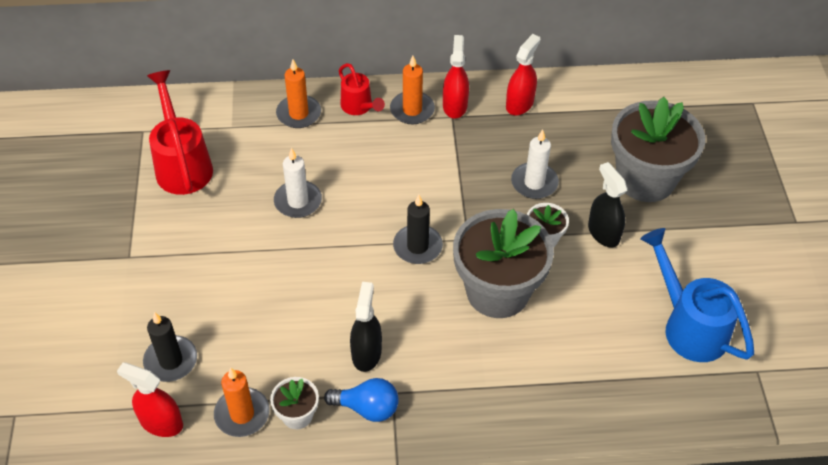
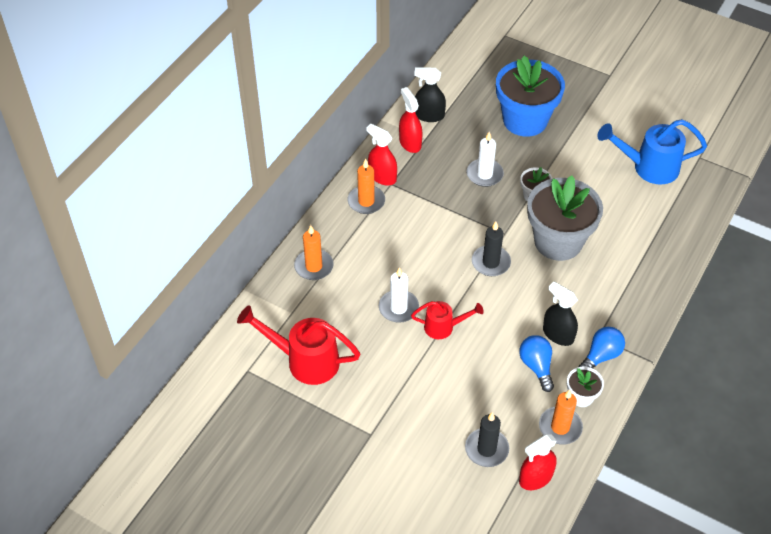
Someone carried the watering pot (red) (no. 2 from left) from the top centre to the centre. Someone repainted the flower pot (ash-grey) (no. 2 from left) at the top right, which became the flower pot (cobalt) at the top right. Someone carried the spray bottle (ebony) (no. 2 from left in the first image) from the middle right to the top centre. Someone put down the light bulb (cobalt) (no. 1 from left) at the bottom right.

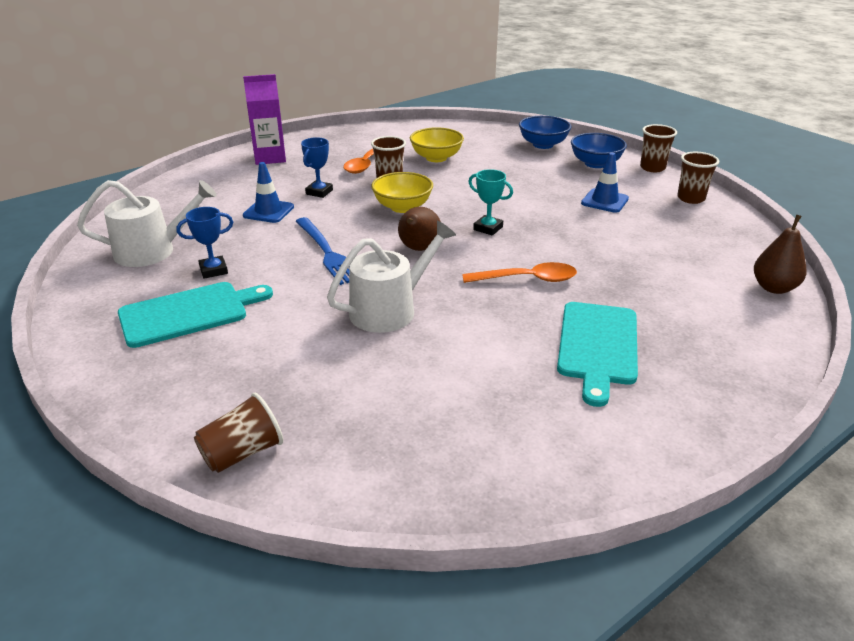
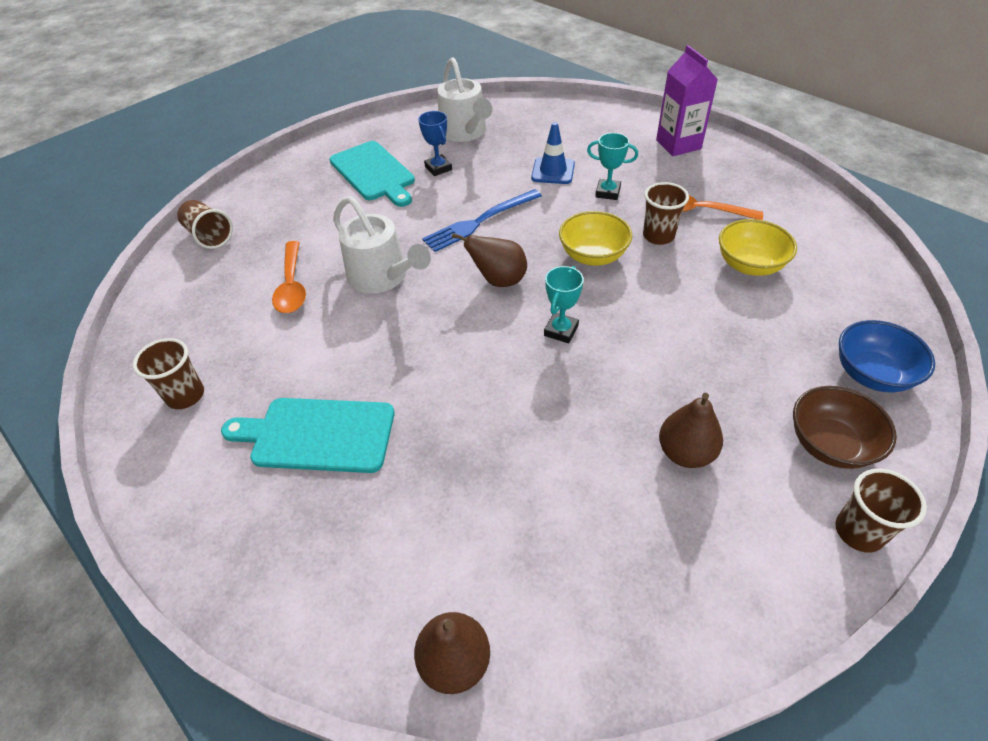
Someone repainted the deep dish (cobalt) (no. 2 from left) at the top right, which became the deep dish (brown) at the middle right. Someone repainted the trophy (cobalt) (no. 2 from left) at the top centre, which became the trophy (teal) (no. 2 from left) at the top centre. Someone carried the beaker (brown) (no. 4 from left in the first image) from the top right to the middle left. Someone swapped the traffic cone (cobalt) (no. 2 from left) at the top right for the toy pear (brown) (no. 3 from left) at the middle right. Someone carried the teaspoon (orange-coloured) (no. 2 from left in the first image) from the centre to the middle left.

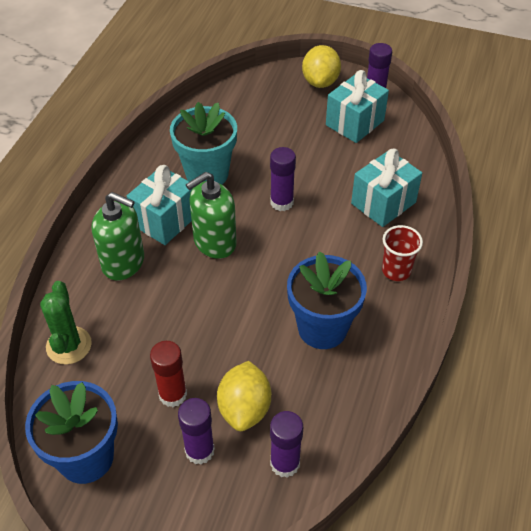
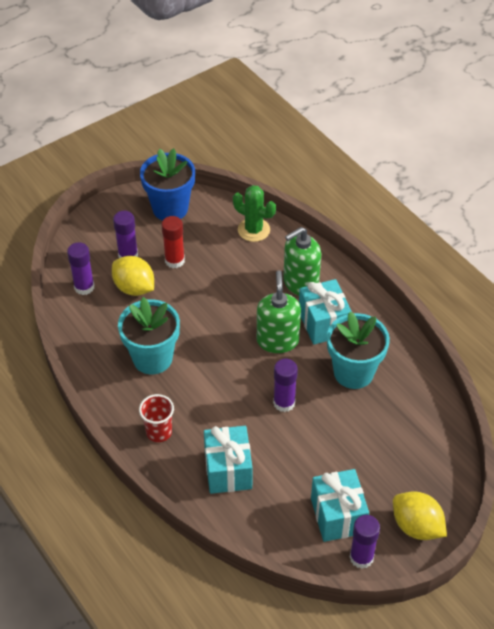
Someone repainted the flower pot (cobalt) (no. 2 from left) at the centre, which became the flower pot (teal) (no. 1 from left) at the middle left.

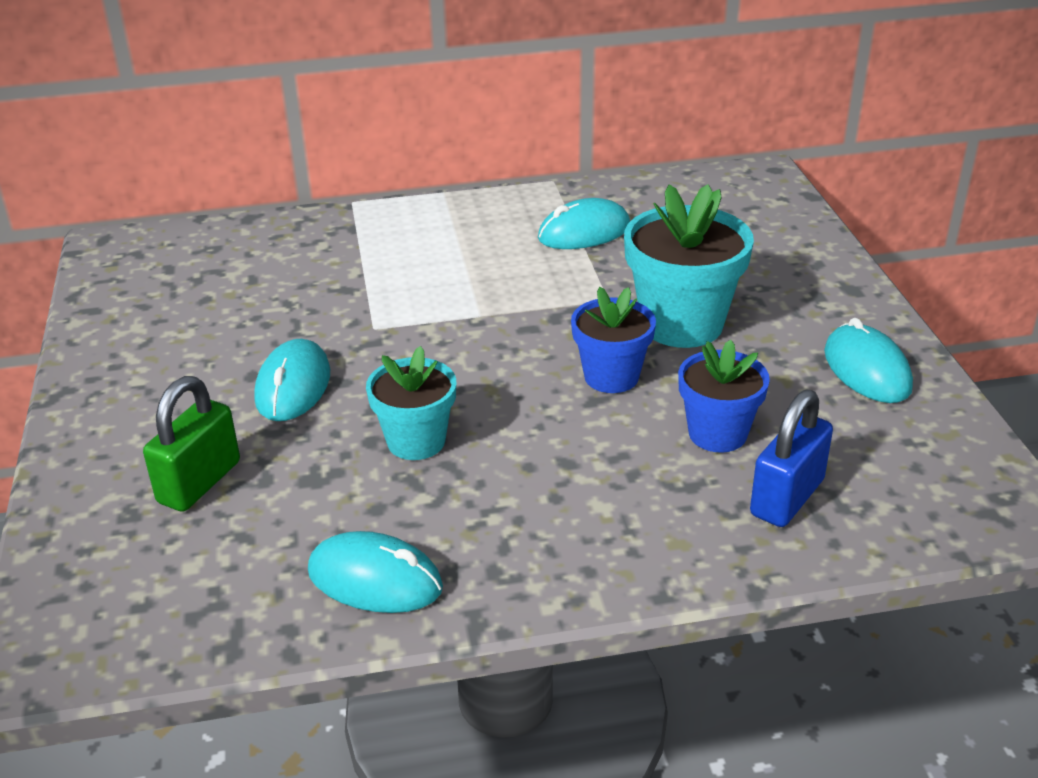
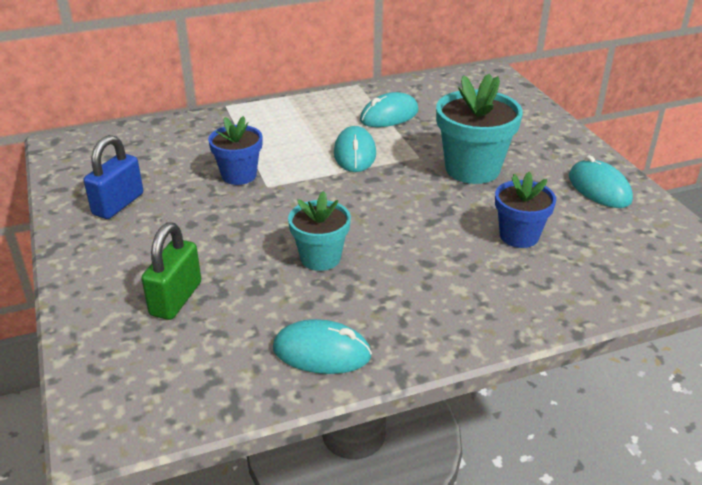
Someone carried the flower pot (cobalt) (no. 1 from left) from the centre to the top centre. Someone carried the computer mouse (teal) (no. 1 from left in the first image) from the middle left to the top centre. Someone carried the small lock (cobalt) from the middle right to the middle left.

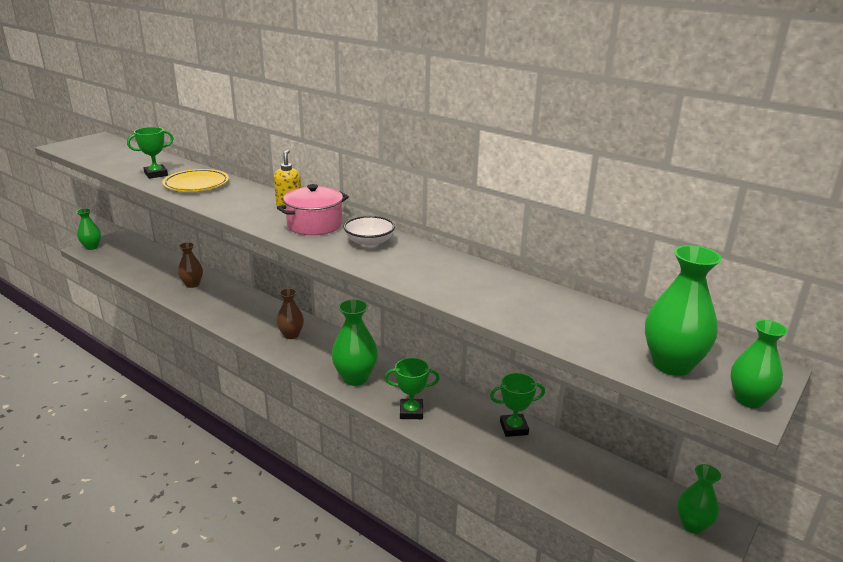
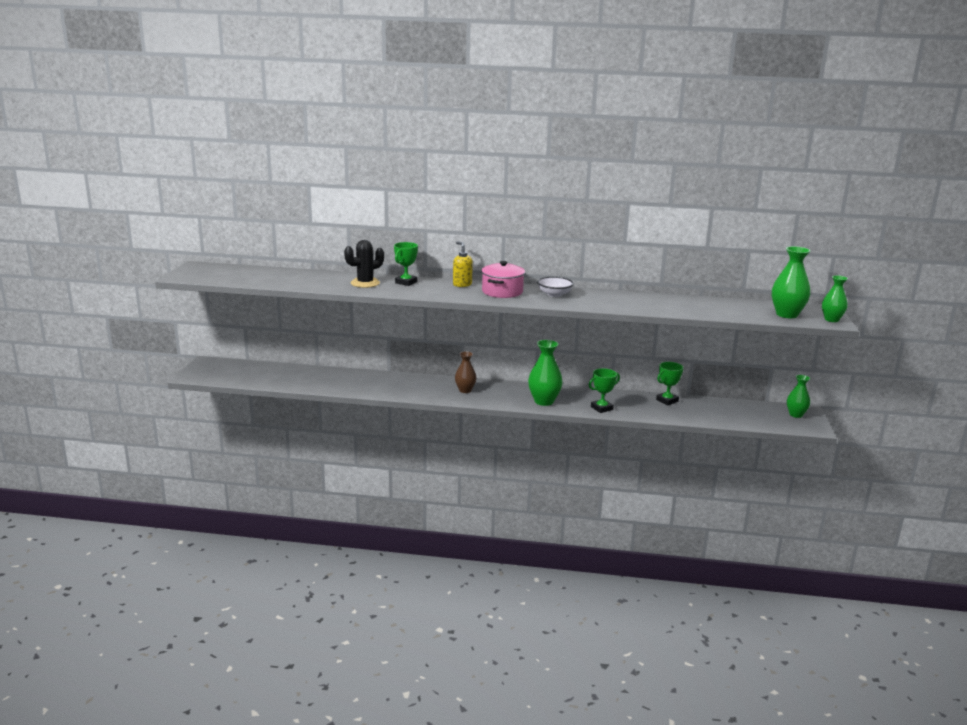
Someone carried the trophy (green) (no. 1 from left) from the top left to the centre. Someone swapped the dinner plate (yellow) at the top left for the cactus (ebony) at the centre. Someone took away the vase (green) (no. 1 from left) at the middle left. Someone took away the vase (brown) (no. 1 from left) at the middle left.

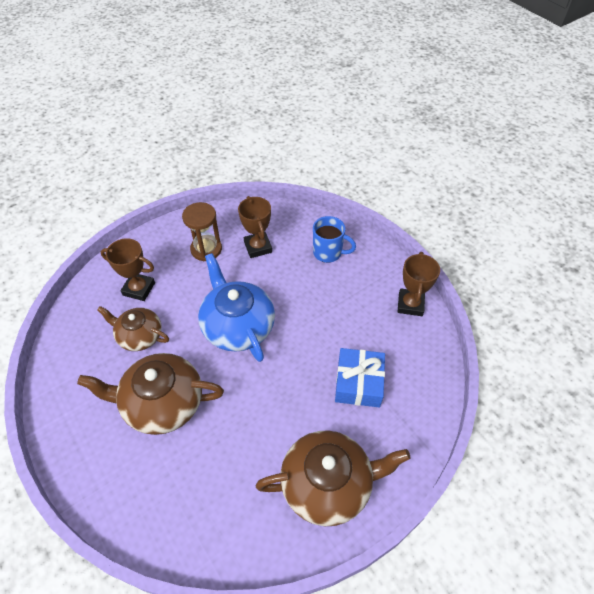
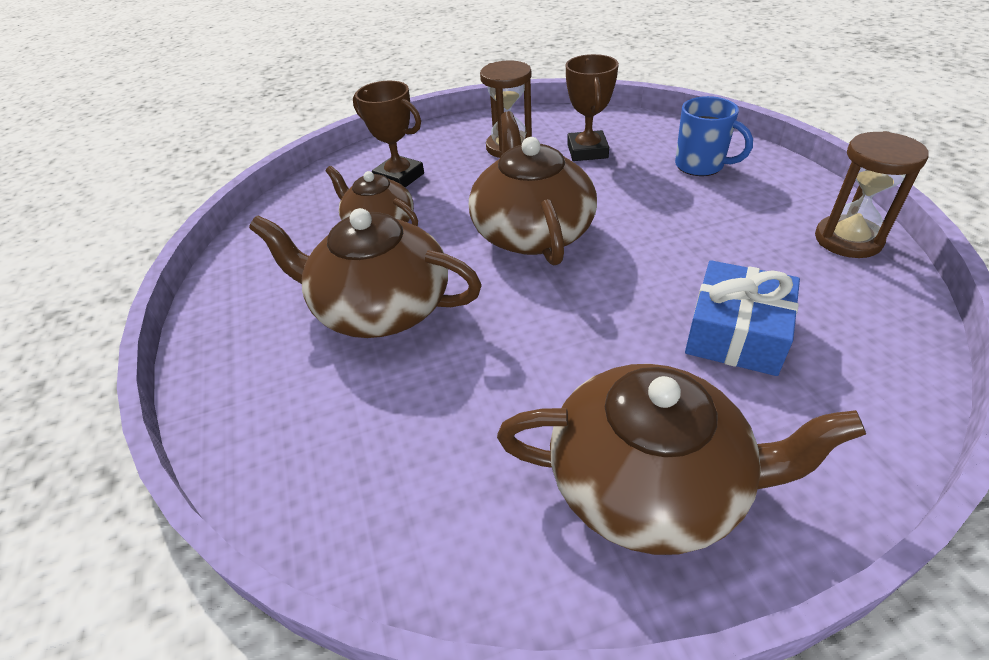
Someone swapped the trophy (brown) (no. 3 from left) at the middle right for the hourglass (brown) (no. 2 from left) at the top right. Someone repainted the china teapot (cobalt) at the centre, which became the china teapot (brown) (no. 3 from left) at the top centre.

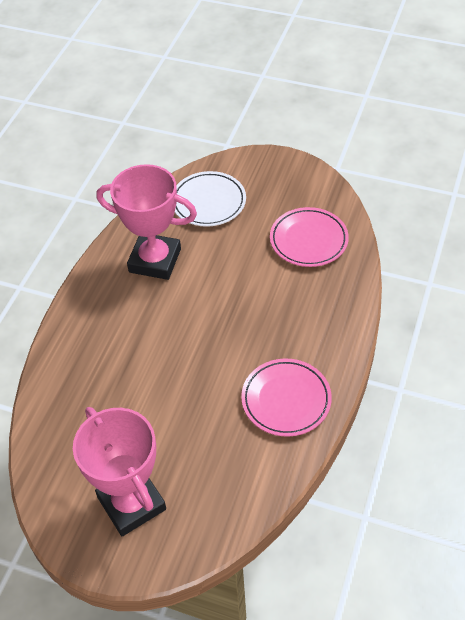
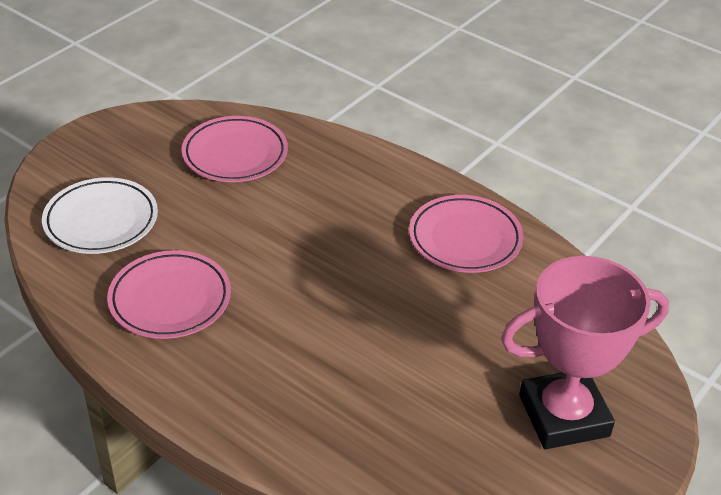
Someone swapped the trophy (rosy) (no. 2 from left) at the middle left for the dinner plate (rosy) (no. 1 from left) at the middle left.

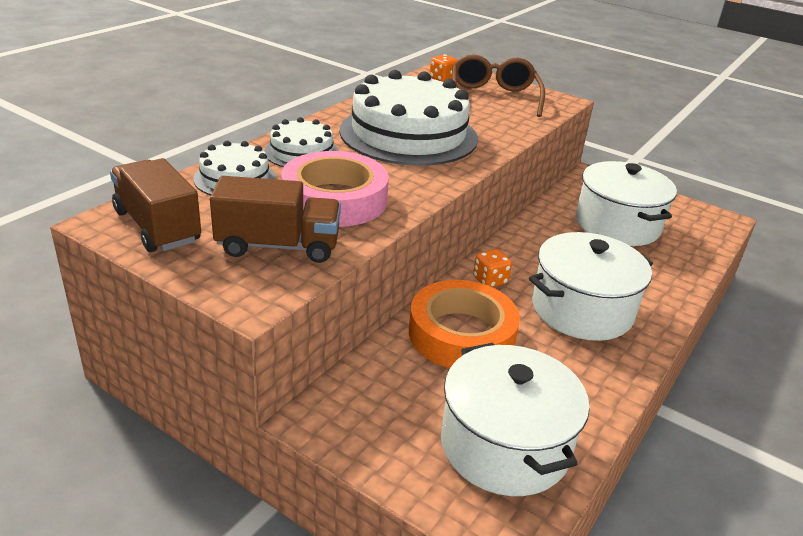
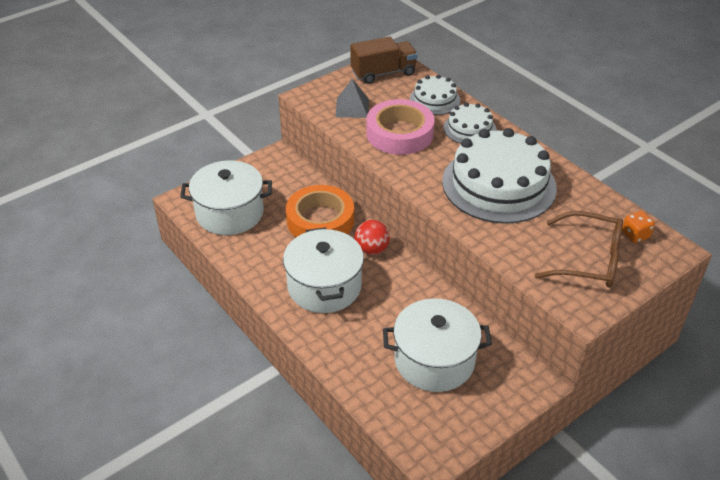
Someone swapped the toy truck (brown) (no. 2 from left) at the centre for the pyramid (ash-grey) at the top centre. Someone swapped the dice (orange-coloured) (no. 2 from left) at the centre for the ball (red) at the centre.

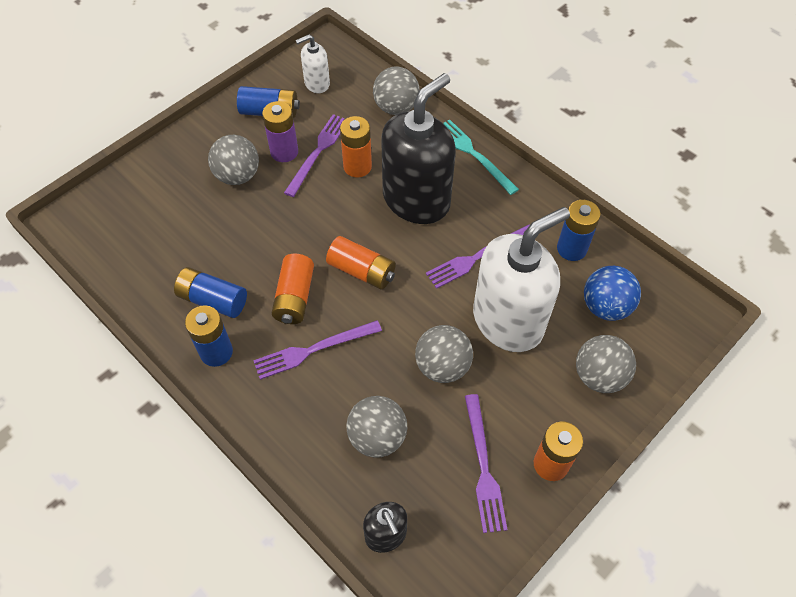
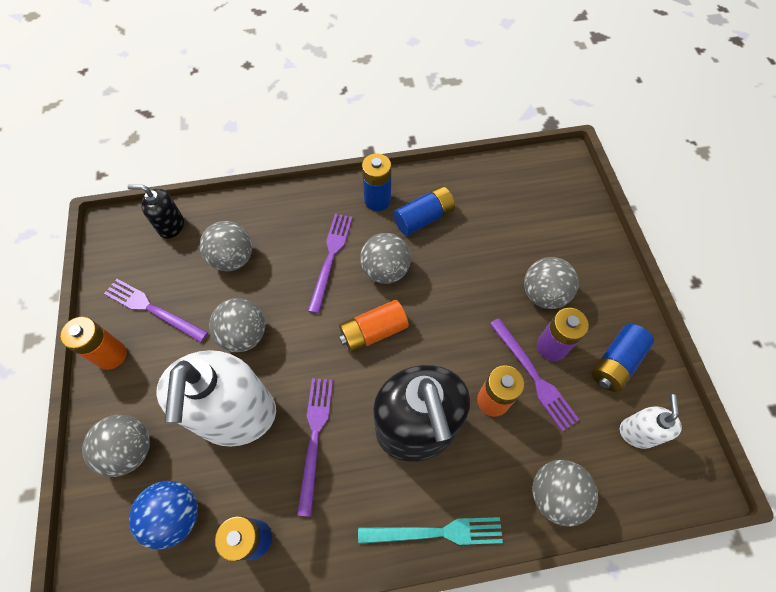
Someone swapped the battery (orange-coloured) (no. 1 from left) at the centre for the ball (ash-grey) (no. 4 from left) at the centre.

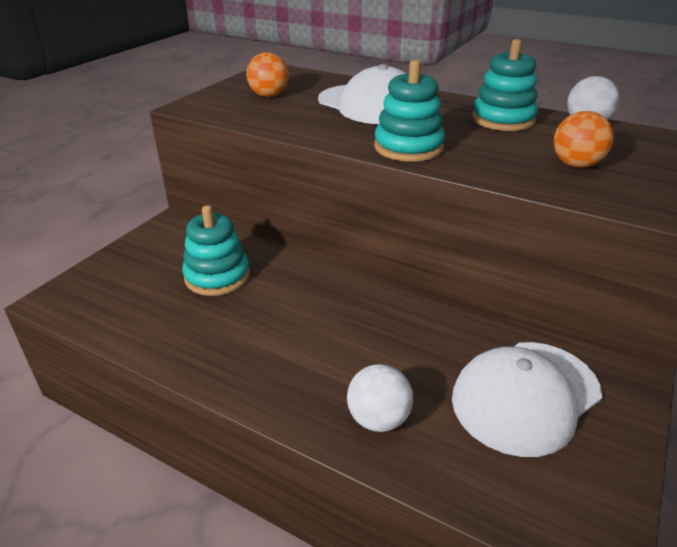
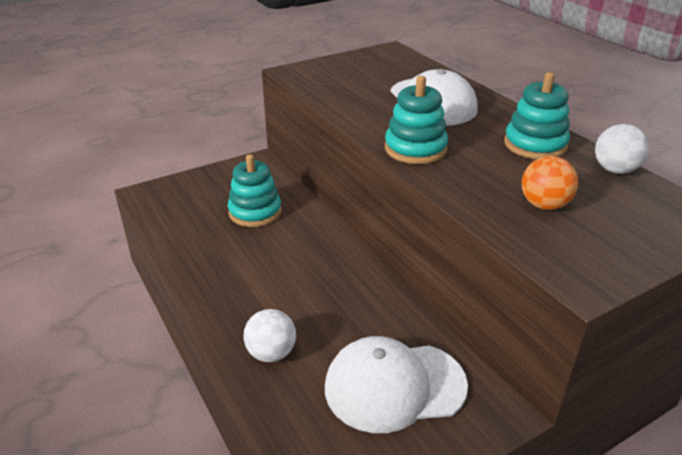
Someone took away the ball (orange-coloured) (no. 1 from left) at the top centre.

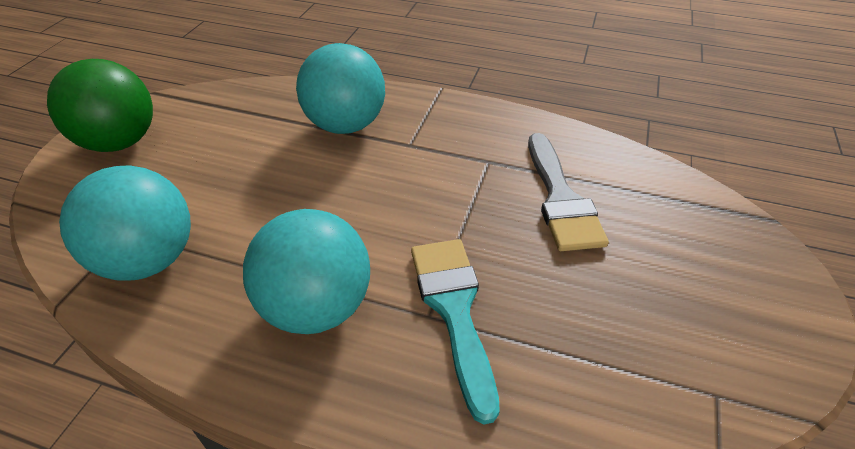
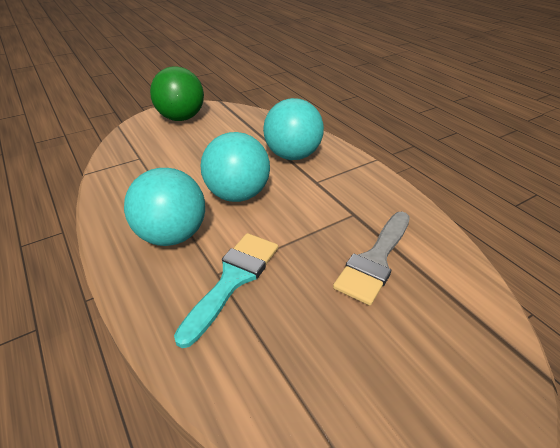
Someone carried the ball (teal) (no. 1 from left in the first image) from the middle left to the centre.

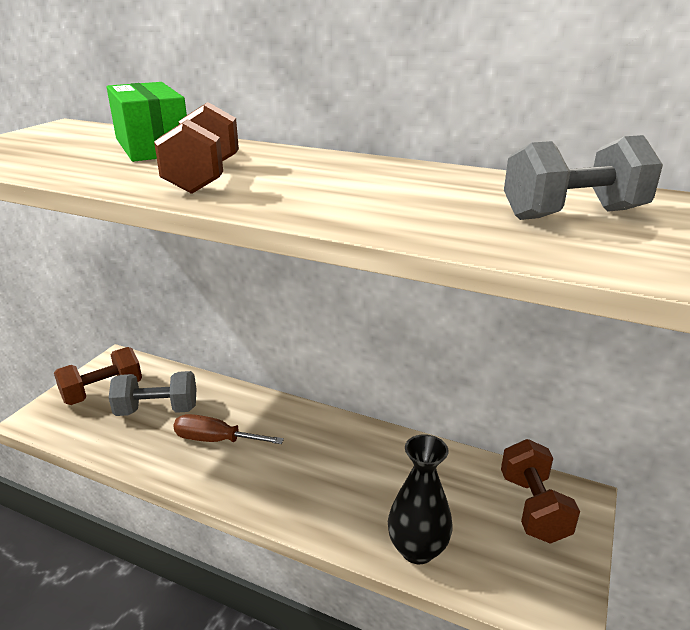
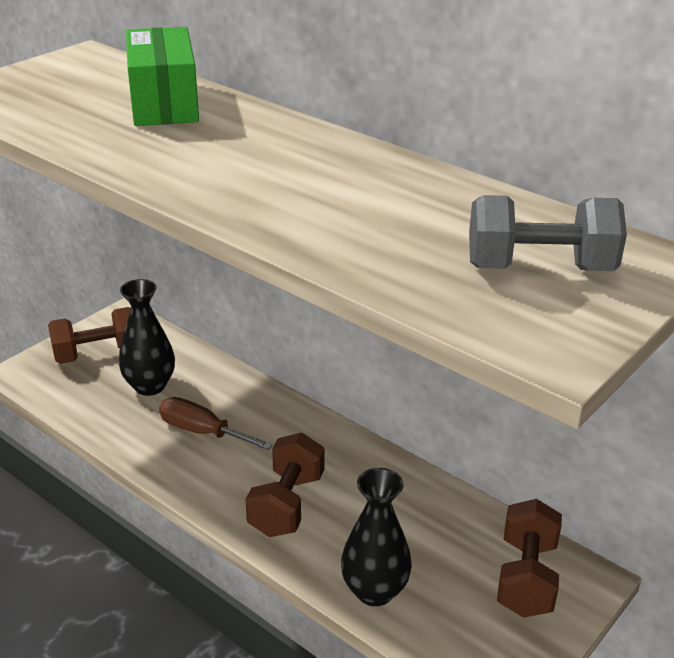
Someone carried the hand weight (brown) (no. 2 from left) from the top left to the bottom centre. Someone swapped the hand weight (ash-grey) (no. 1 from left) at the middle left for the vase (ebony) (no. 1 from left) at the middle left.

